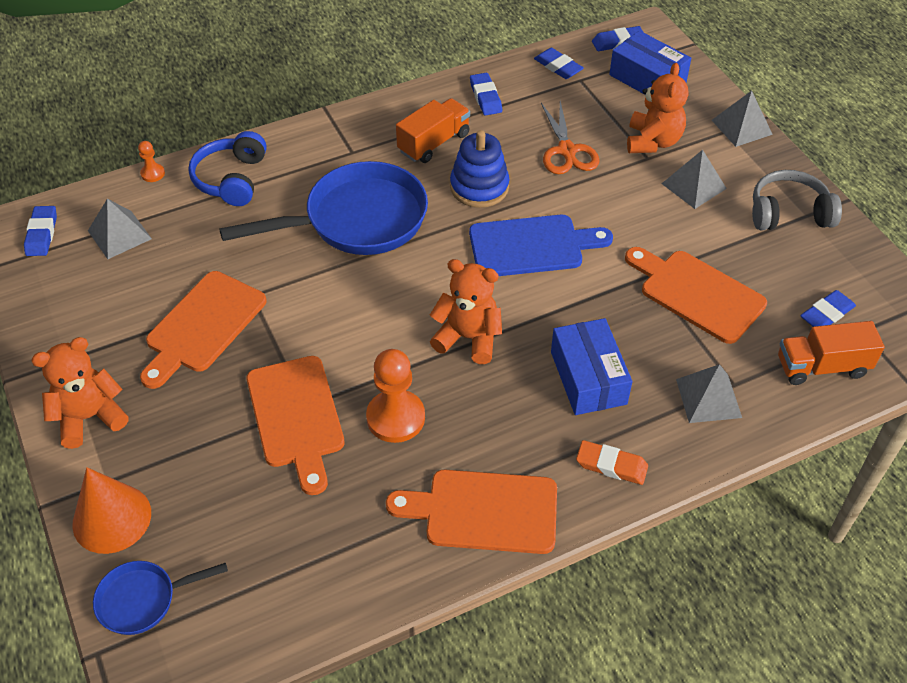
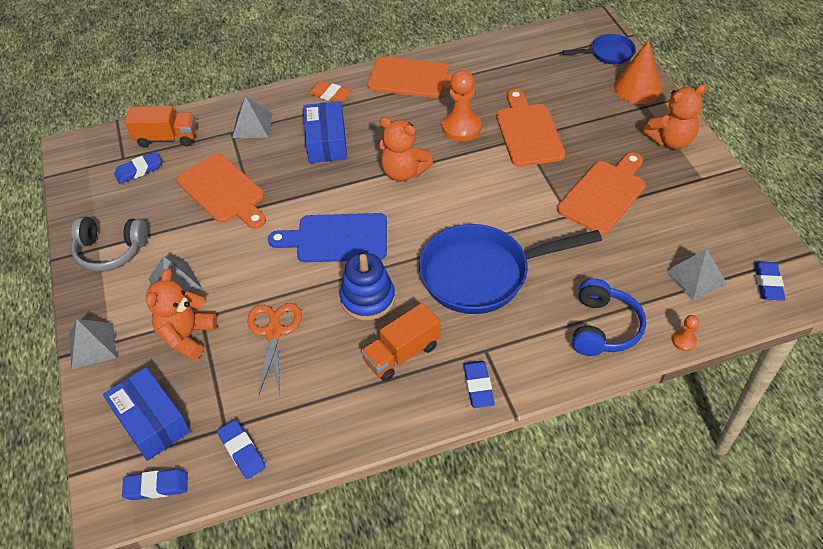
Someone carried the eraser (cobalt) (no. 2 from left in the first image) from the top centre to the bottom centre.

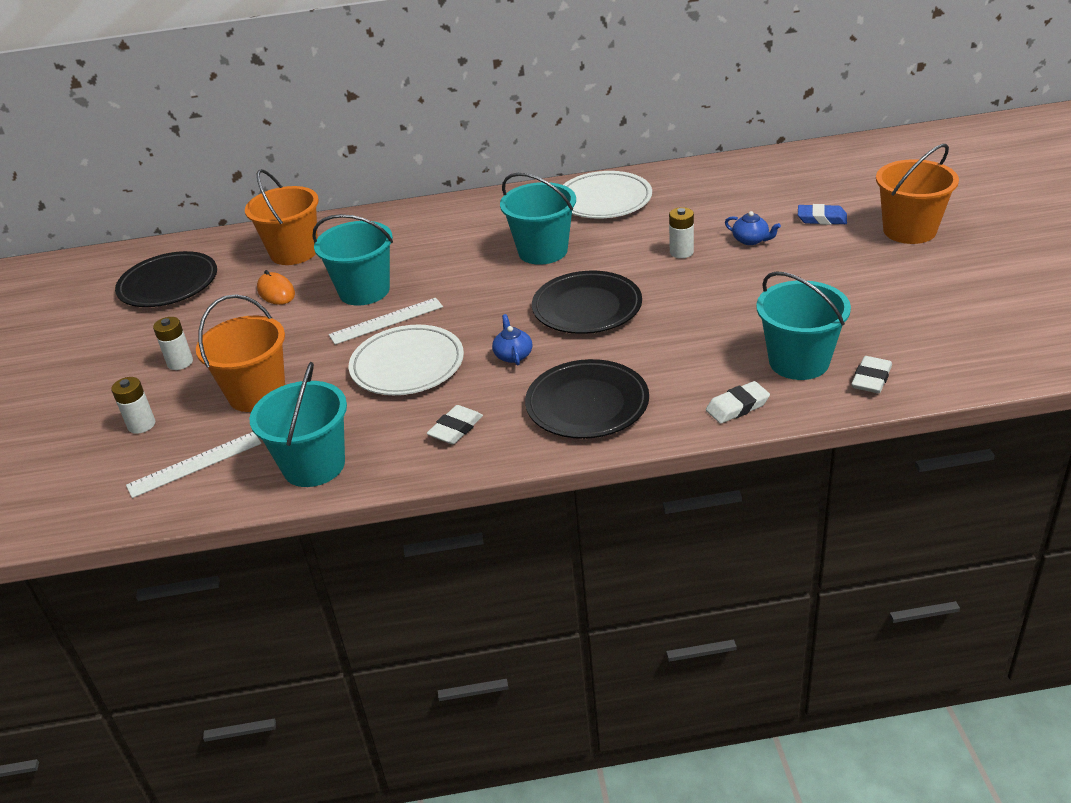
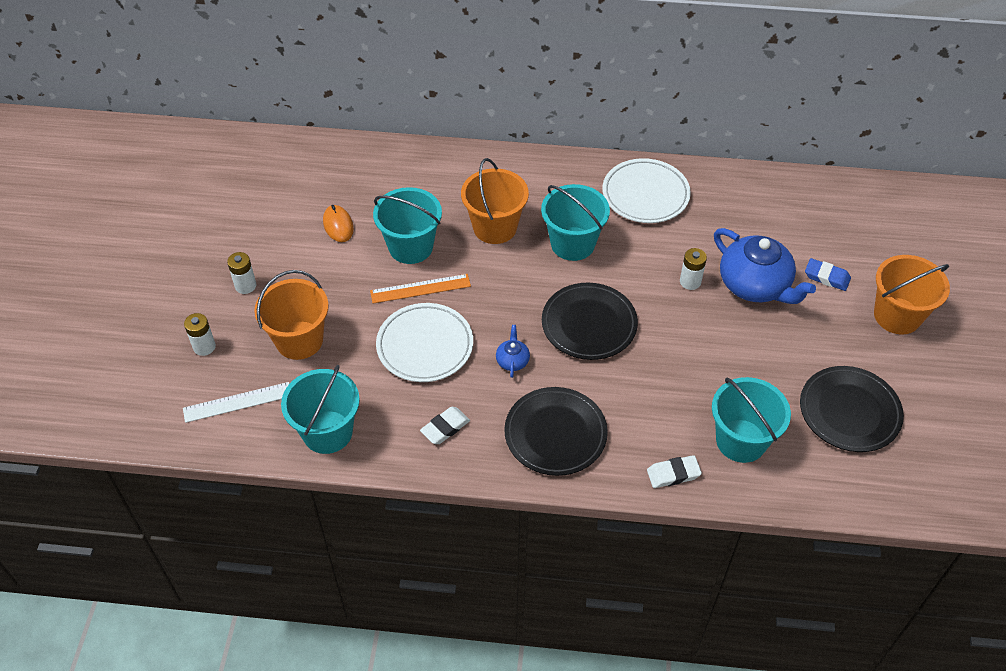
Someone carried the pail (orange-coloured) (no. 2 from left) from the top left to the top centre. Someone scaled the china teapot (cobalt) (no. 2 from left) at the top right by 2.27. Someone carried the dinner plate (ebony) (no. 1 from left in the first image) from the middle left to the middle right. Someone repainted the ruler (white) (no. 2 from left) at the centre, which became the ruler (orange-coloured) at the centre. Someone took away the eraser (white) (no. 3 from left) at the middle right.

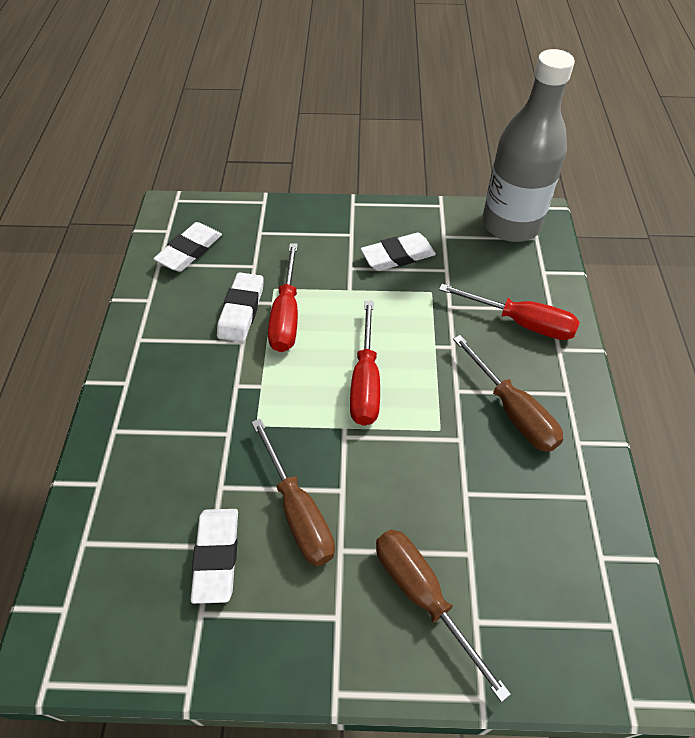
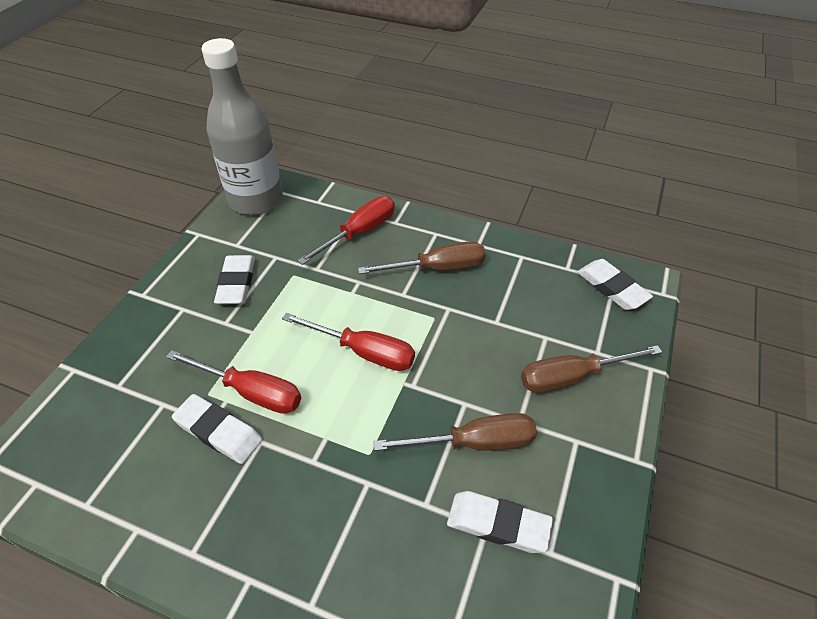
Someone carried the eraser (white) (no. 1 from left in the first image) from the middle left to the middle right.

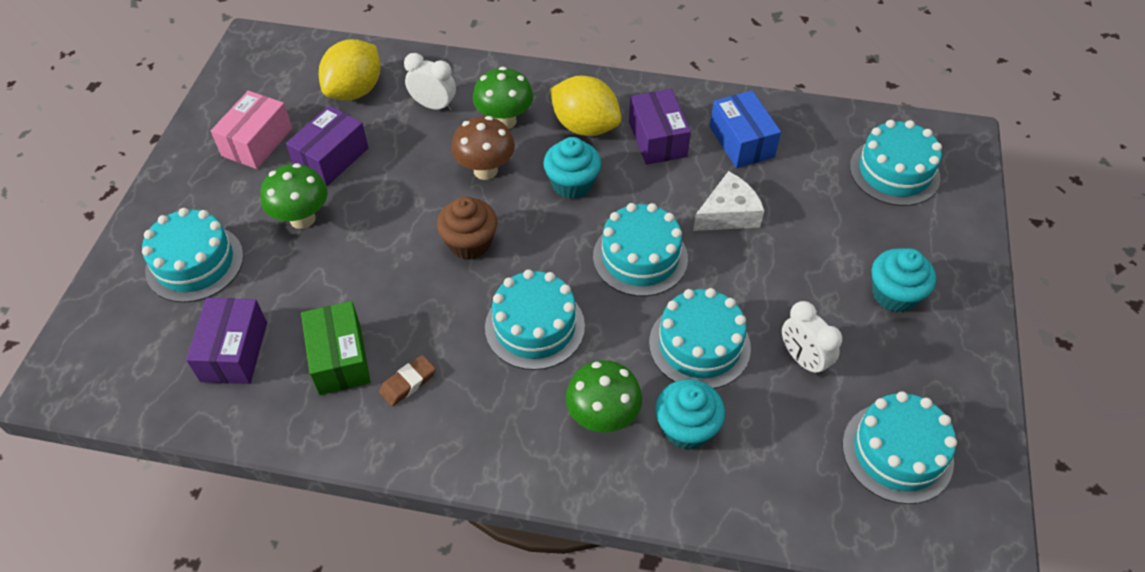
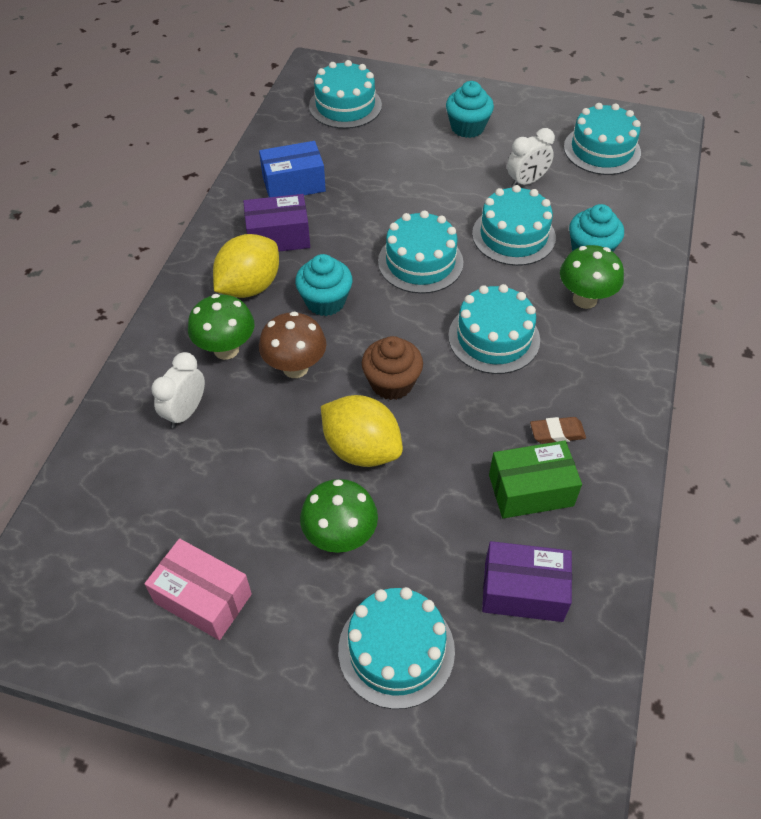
Someone carried the lemon (yellow) (no. 1 from left in the first image) from the top left to the centre. Someone took away the box (violet) (no. 2 from left) at the top left. Someone took away the cheese wedge (white) at the centre. Someone rotated the eraser (brown) at the centre by 60 degrees counterclockwise.

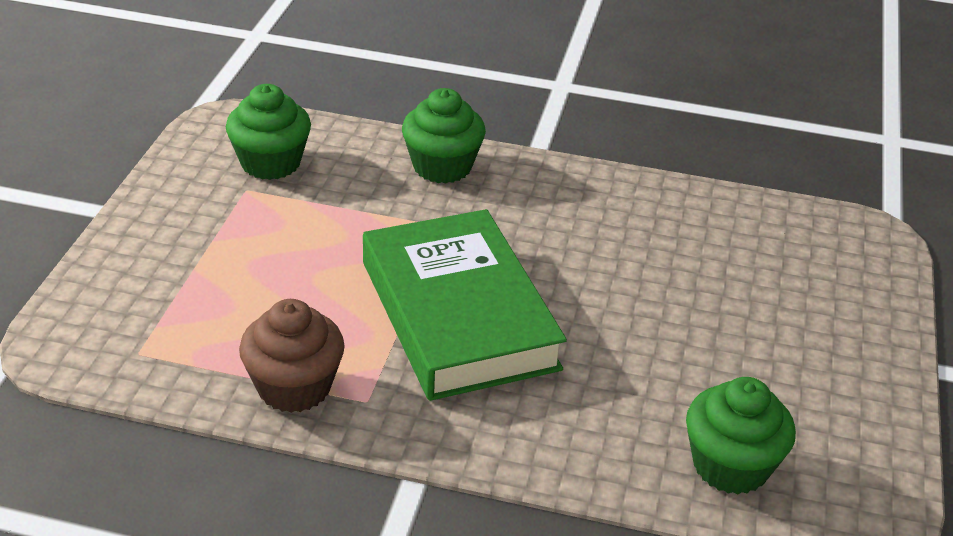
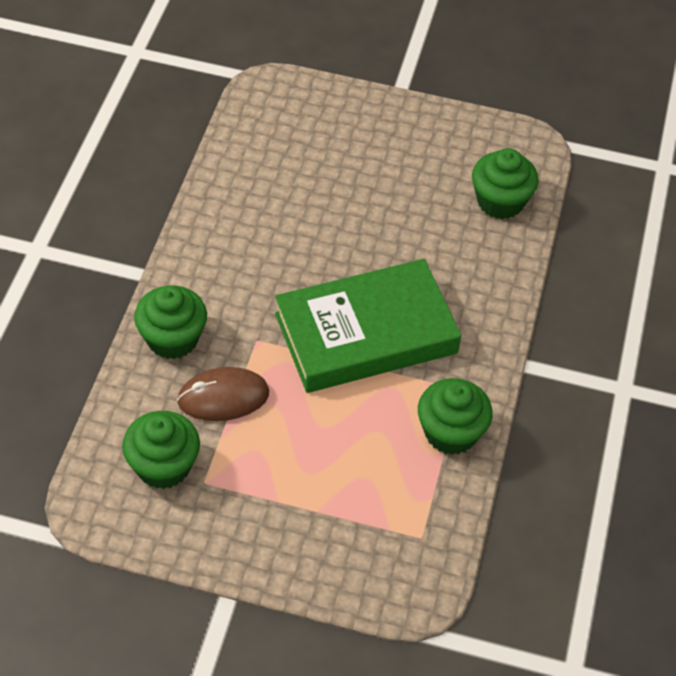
Someone repainted the muffin (brown) at the middle left, which became the muffin (green) (no. 3 from left) at the middle right. Someone put down the computer mouse (brown) at the middle left.

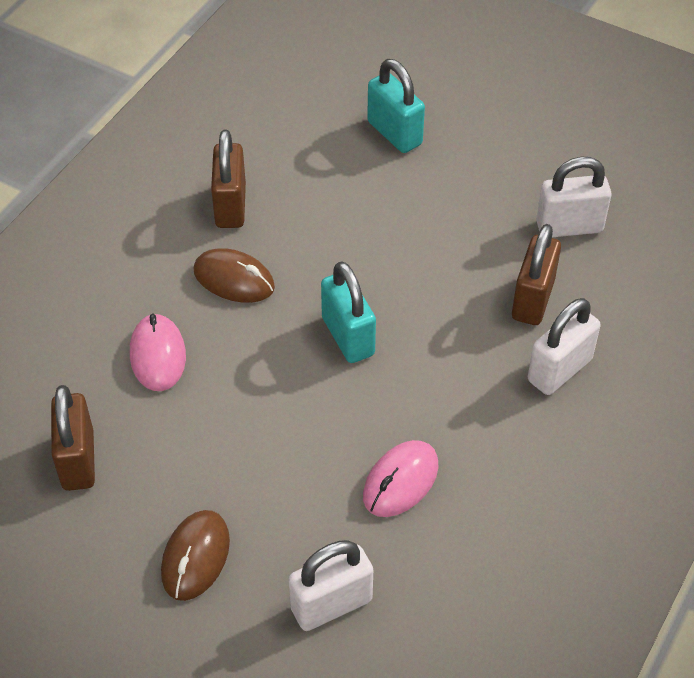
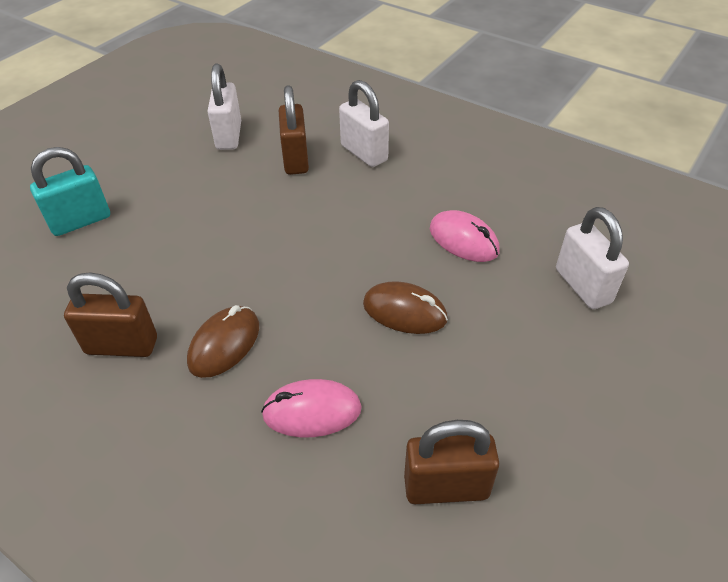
Someone rotated the small lock (brown) (no. 3 from left in the first image) at the middle right by 60 degrees clockwise. Someone took away the small lock (teal) (no. 1 from left) at the centre. Someone carried the computer mouse (brown) (no. 1 from left in the first image) from the bottom left to the centre.

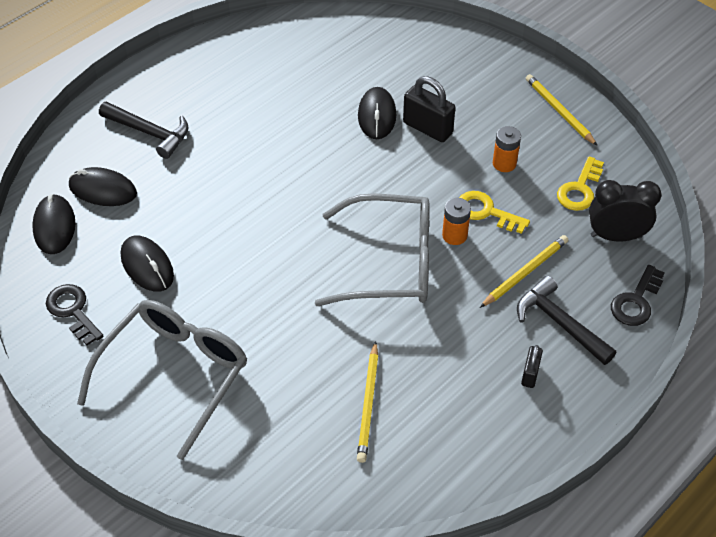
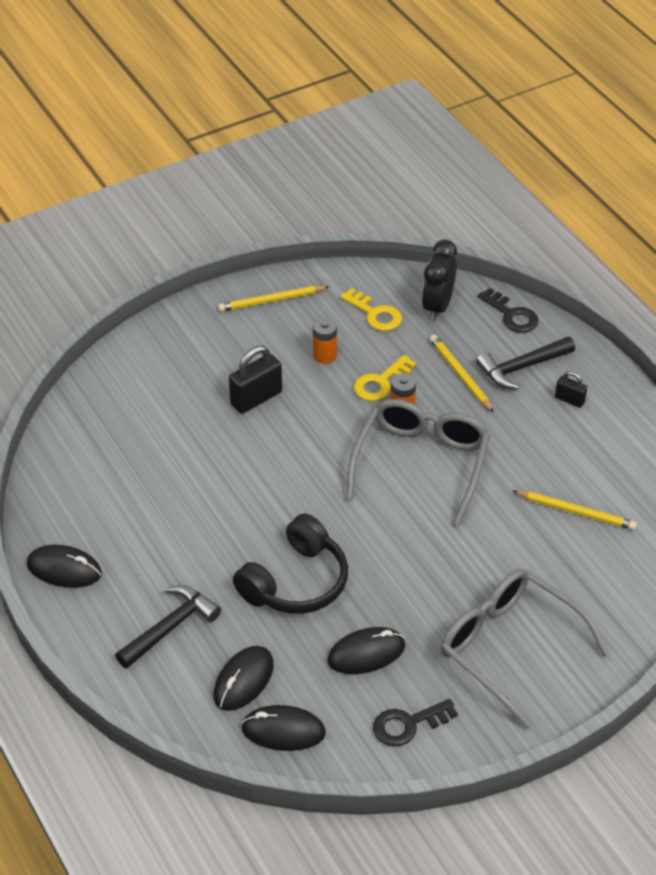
Someone carried the computer mouse (ebony) (no. 4 from left in the first image) from the top centre to the middle left. Someone put down the headset (ebony) at the centre.

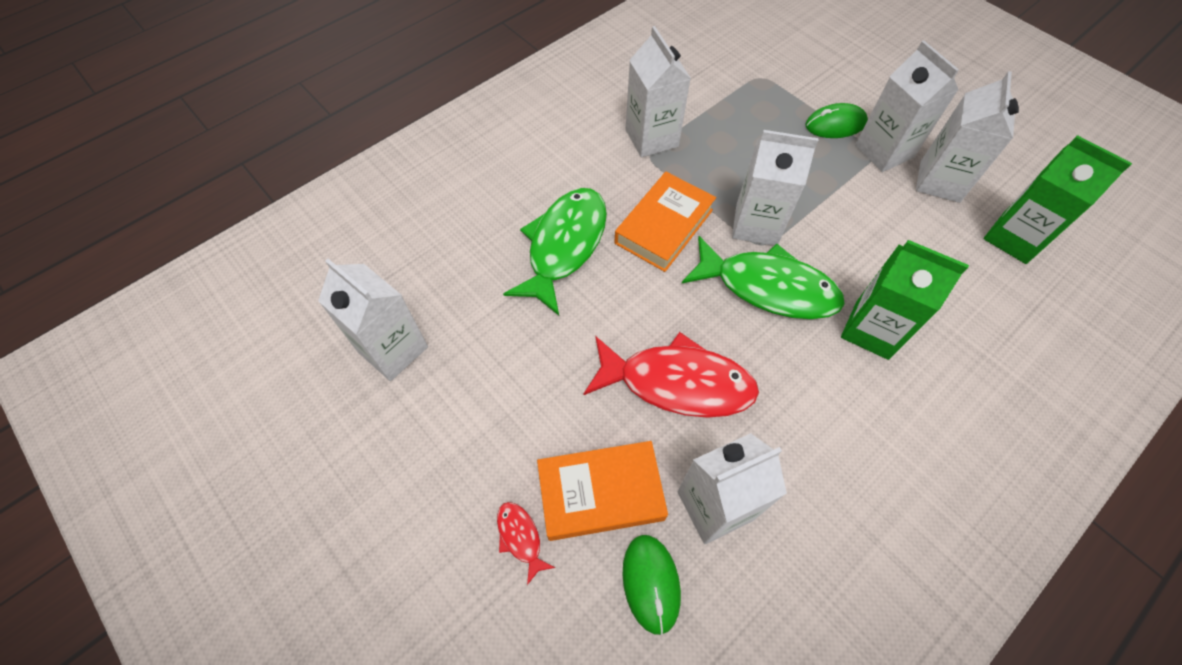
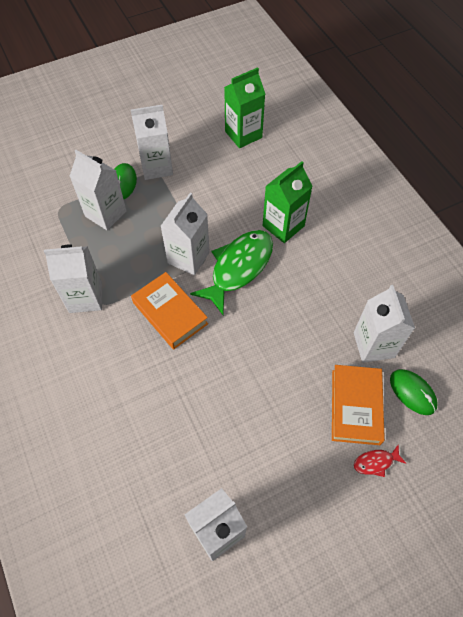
Someone carried the milk carton (white) (no. 6 from left in the first image) from the top right to the top left. Someone took away the fish figure (green) (no. 1 from left) at the centre. Someone took away the fish figure (red) (no. 2 from left) at the centre. Someone rotated the computer mouse (green) (no. 1 from left in the first image) at the bottom centre by 45 degrees clockwise.

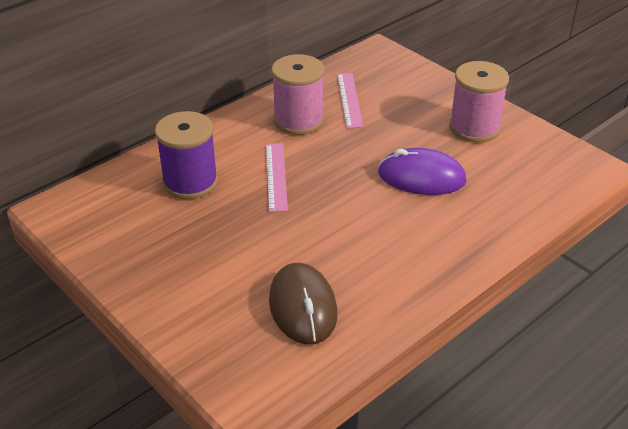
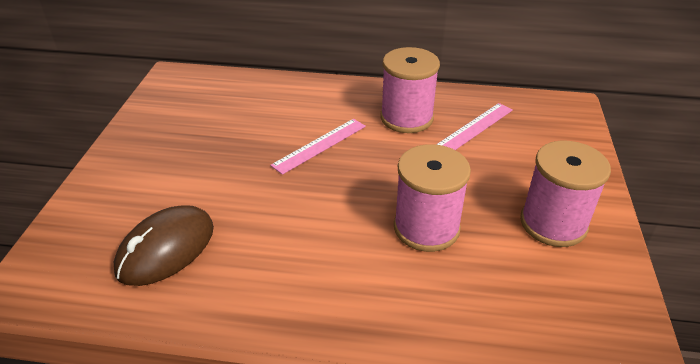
Someone took away the reel of thread (violet) at the middle left. Someone swapped the computer mouse (violet) at the middle right for the reel of thread (rosy) (no. 2 from left) at the centre.

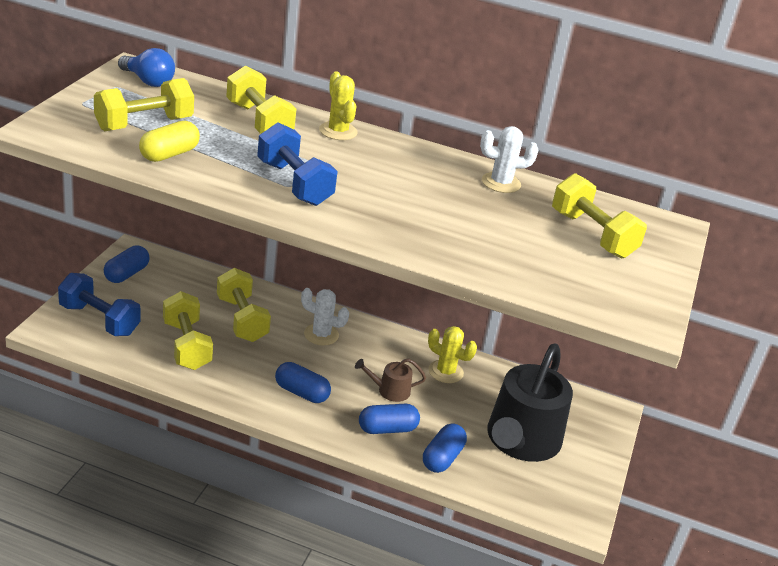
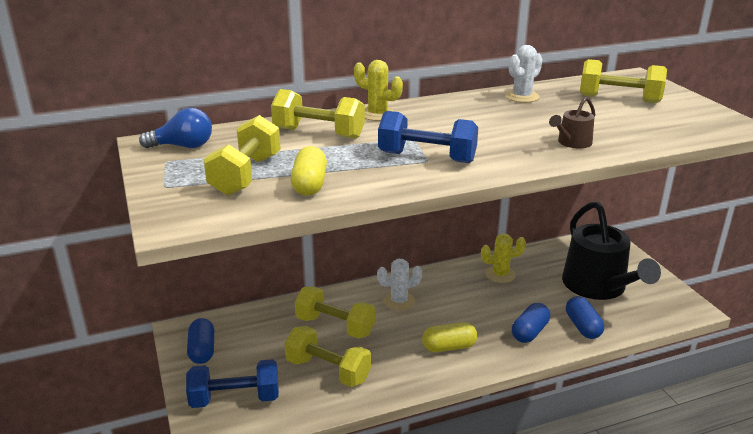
Someone carried the watering pot (brown) from the bottom centre to the top right. Someone repainted the pill (cobalt) (no. 2 from left) at the bottom centre, which became the pill (yellow) (no. 2 from left) at the bottom centre.

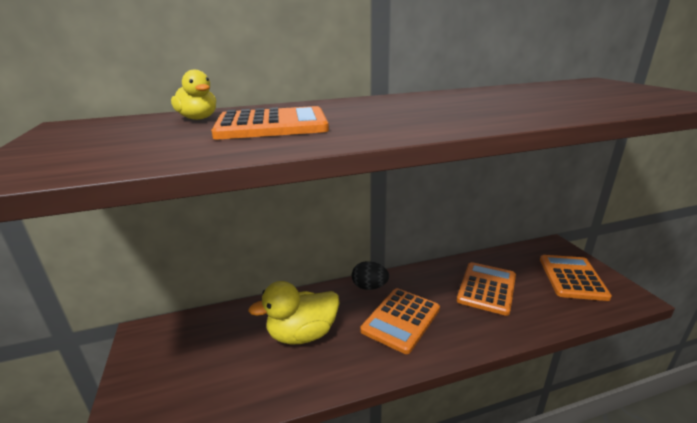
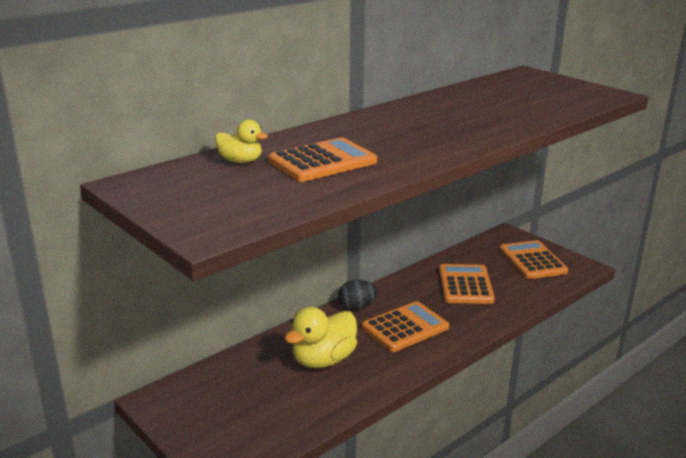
Someone rotated the calculator (orange-coloured) (no. 2 from left) at the bottom centre by 135 degrees counterclockwise.

